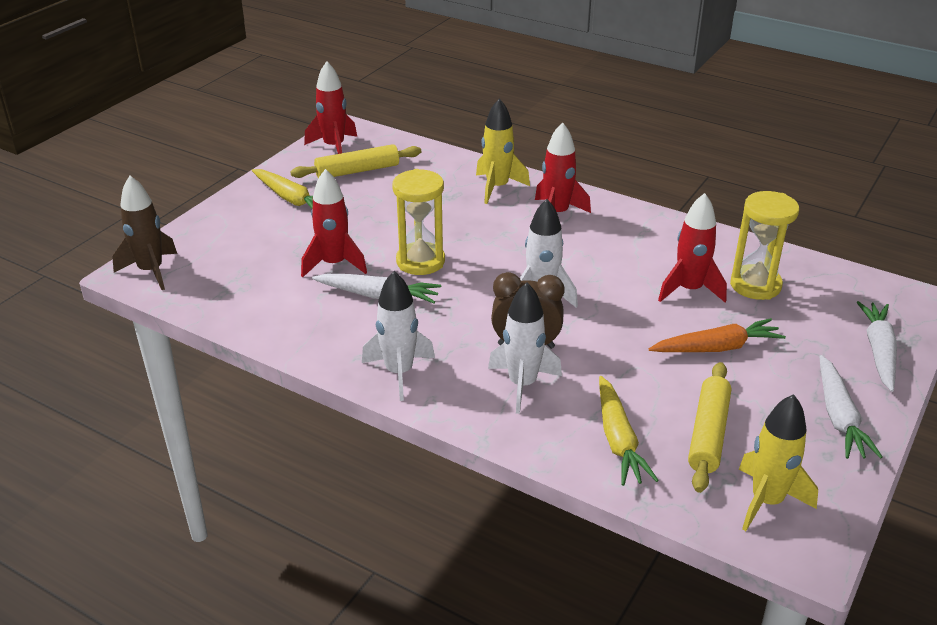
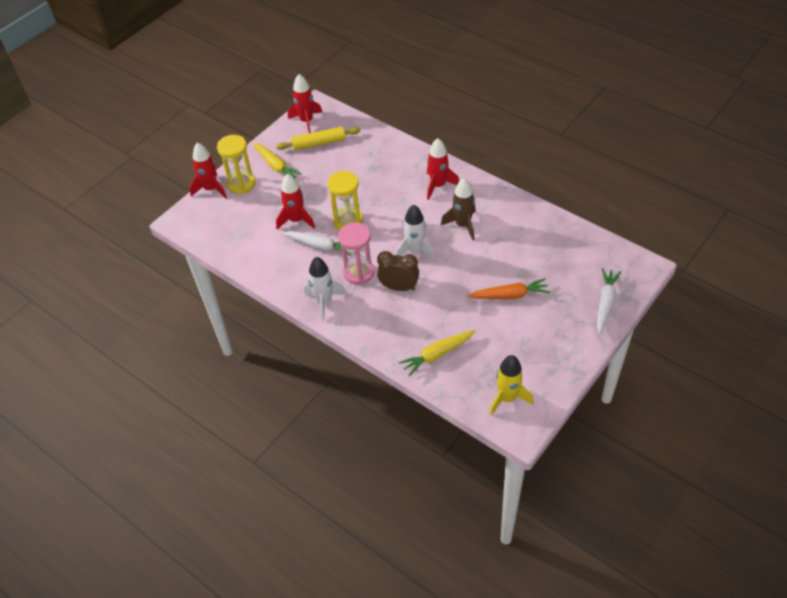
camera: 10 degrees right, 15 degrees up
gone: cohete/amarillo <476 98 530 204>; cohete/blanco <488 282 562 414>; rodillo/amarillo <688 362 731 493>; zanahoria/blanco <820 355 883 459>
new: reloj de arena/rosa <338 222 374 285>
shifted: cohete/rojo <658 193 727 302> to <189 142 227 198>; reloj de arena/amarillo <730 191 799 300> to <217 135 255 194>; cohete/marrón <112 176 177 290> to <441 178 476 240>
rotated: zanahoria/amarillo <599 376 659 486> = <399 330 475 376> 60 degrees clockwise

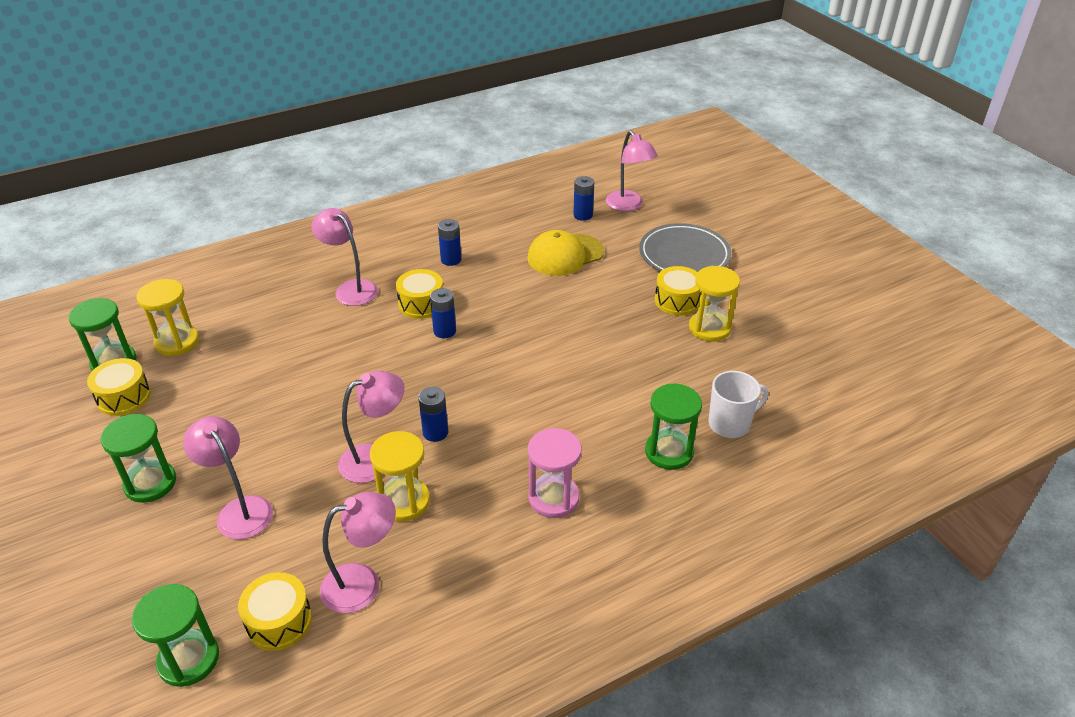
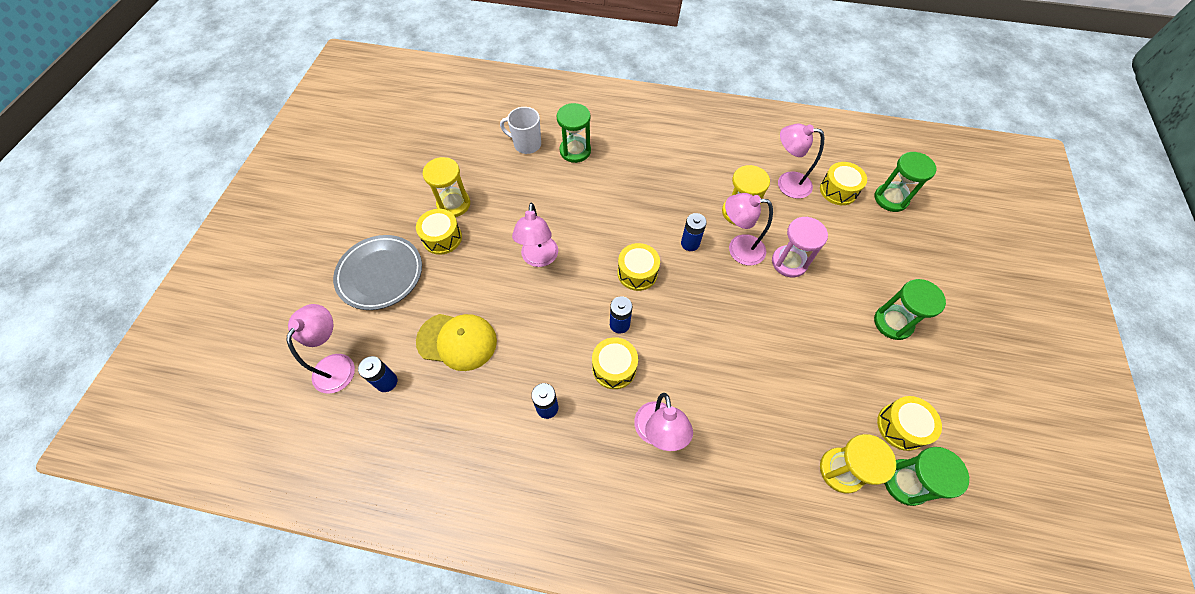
camera: 140 degrees left, 20 degrees up
new: tambor/amarillo <618 243 660 291>
shifted: lámpara/rosa <183 416 273 539> to <512 203 558 267>; reloj de arena/rosa <528 428 582 518> to <772 217 828 277>

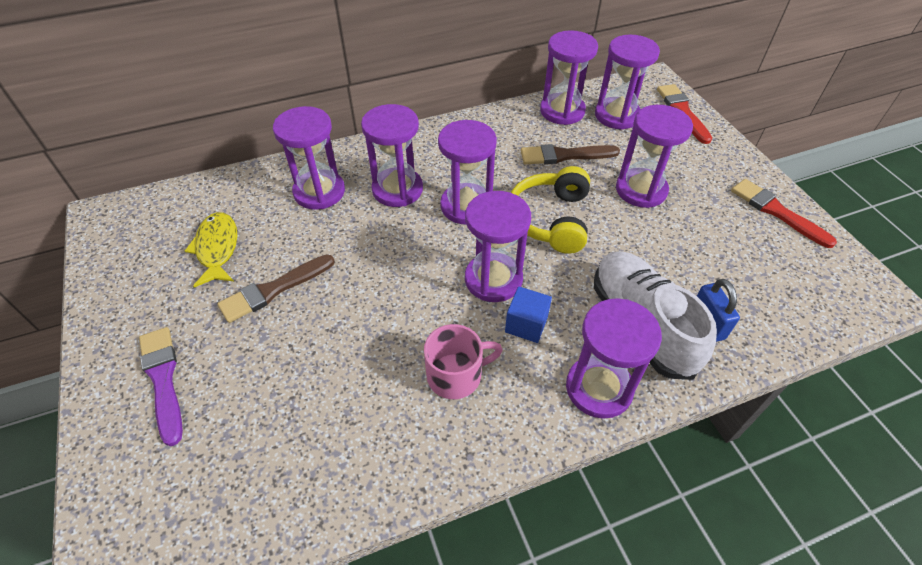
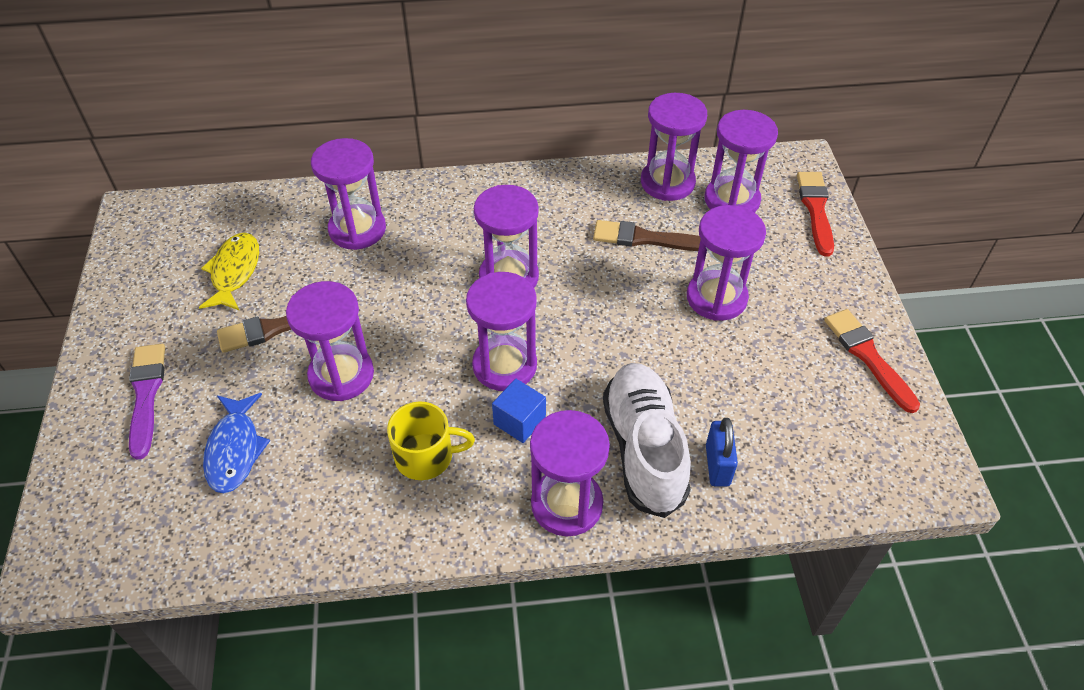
camera: 15 degrees right, 0 degrees up
gone: auriculares/amarillo <511 166 590 254>
new: pez/azul <203 393 270 493>
shifted: reloj de arena/morado <361 104 423 207> to <286 281 374 401>
repainted: taza/rosa <424 324 503 399> to taza/amarillo <387 402 475 480>

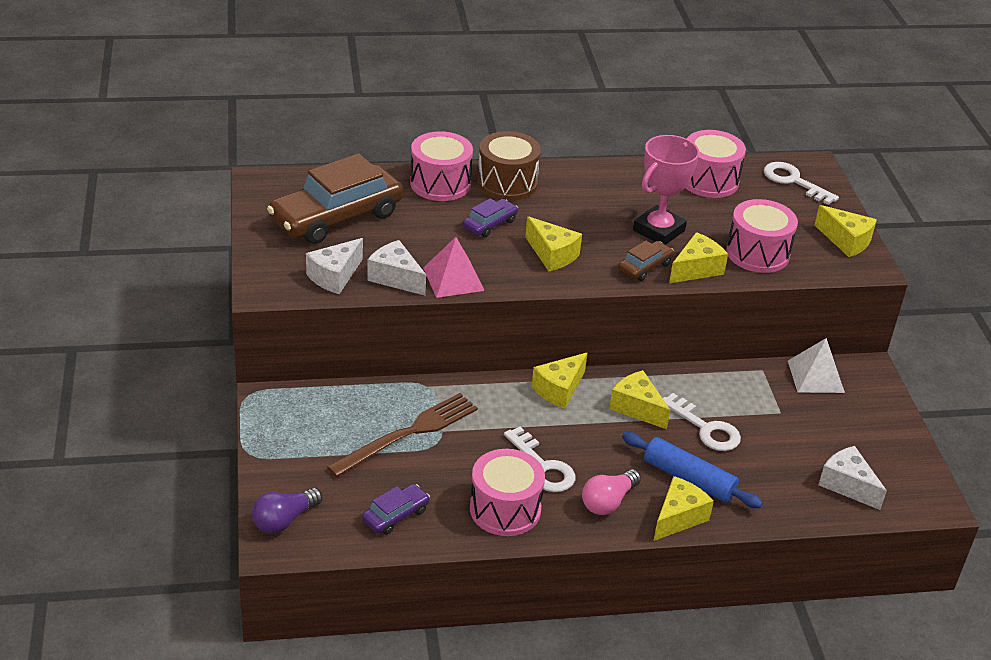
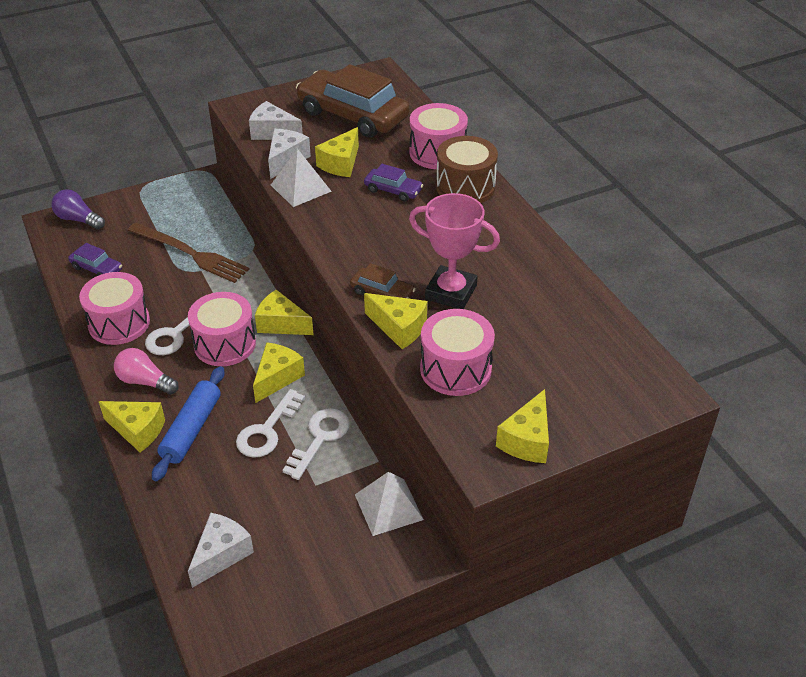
camera: 75 degrees right, 5 degrees up
shifted: tambor/rosa <685 130 746 198> to <188 292 256 366>; llave/blanco <764 162 839 205> to <282 408 350 480>; queso/amarillo <525 216 582 271> to <315 127 359 177>
repainted: pirámide/rosa <423 237 485 298> to pirámide/blanco <271 149 332 207>

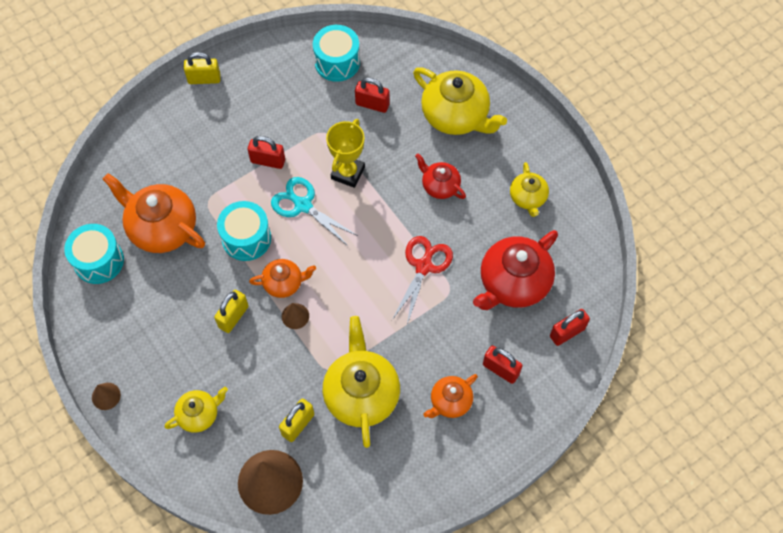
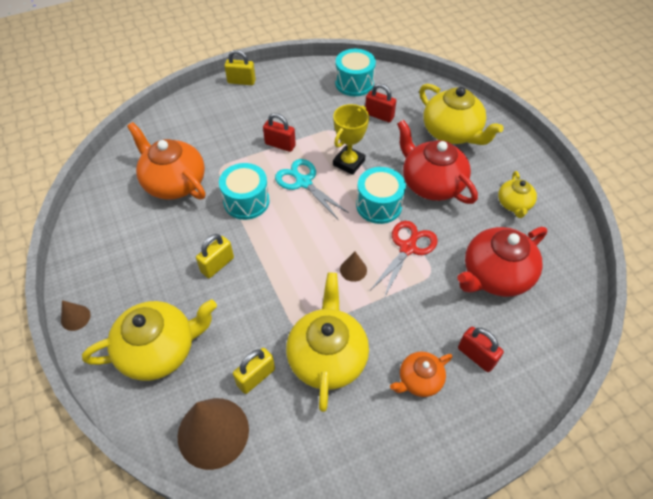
camera: 10 degrees right, 10 degrees down
gone: tetera/naranja <249 259 316 298>; candado/rojo <550 309 590 346>
shifted: cono/marrón <282 303 309 329> to <340 251 367 282>; tambor/turquesa <64 224 124 284> to <356 167 406 224>
scaled: tetera/amarillo <165 387 228 433> = <82 300 217 381> x1.81; tetera/rojo <415 153 466 199> = <397 120 478 204> x1.81

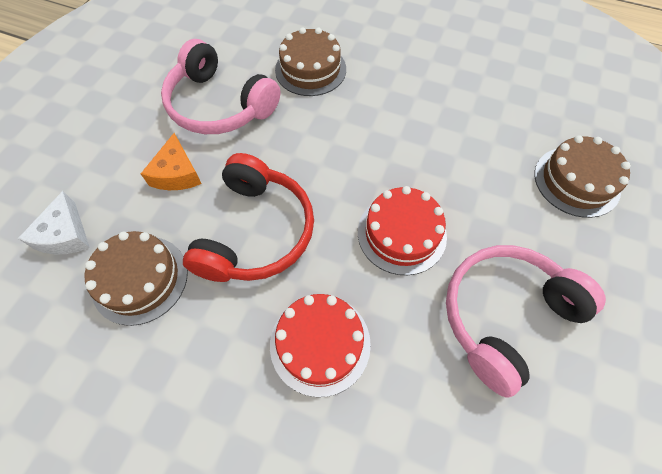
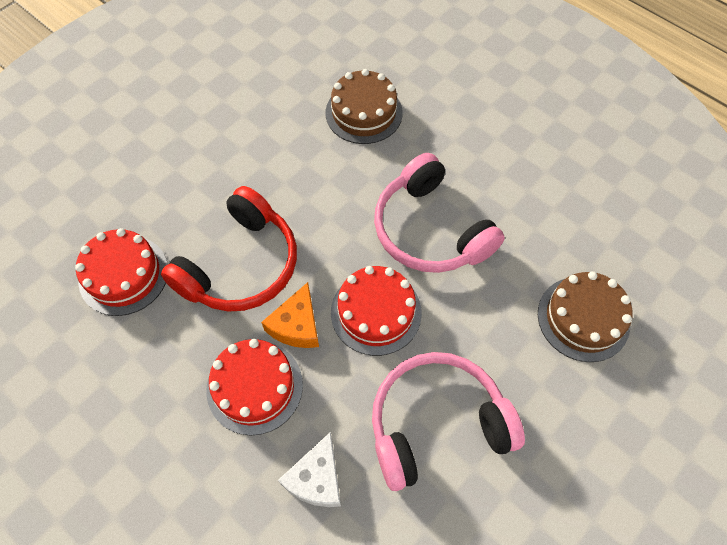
camera: 20 degrees right, 0 degrees up
shifted: queso/naranja <141 133 202 190> to <261 282 319 348>; queso/blanco <18 191 90 254> to <278 432 341 507>; auriculares/rosa <161 39 280 134> to <374 153 505 273>
repainted: tarta/marrón <84 231 188 326> to tarta/rojo <75 228 168 316>

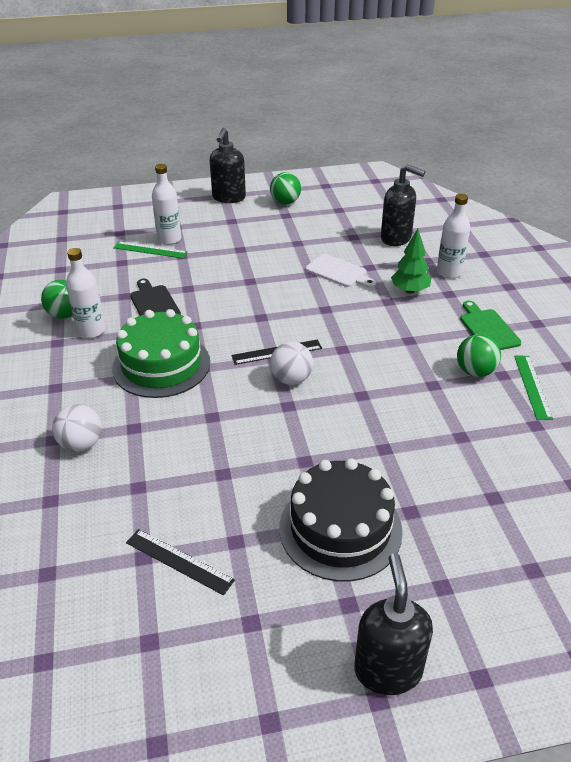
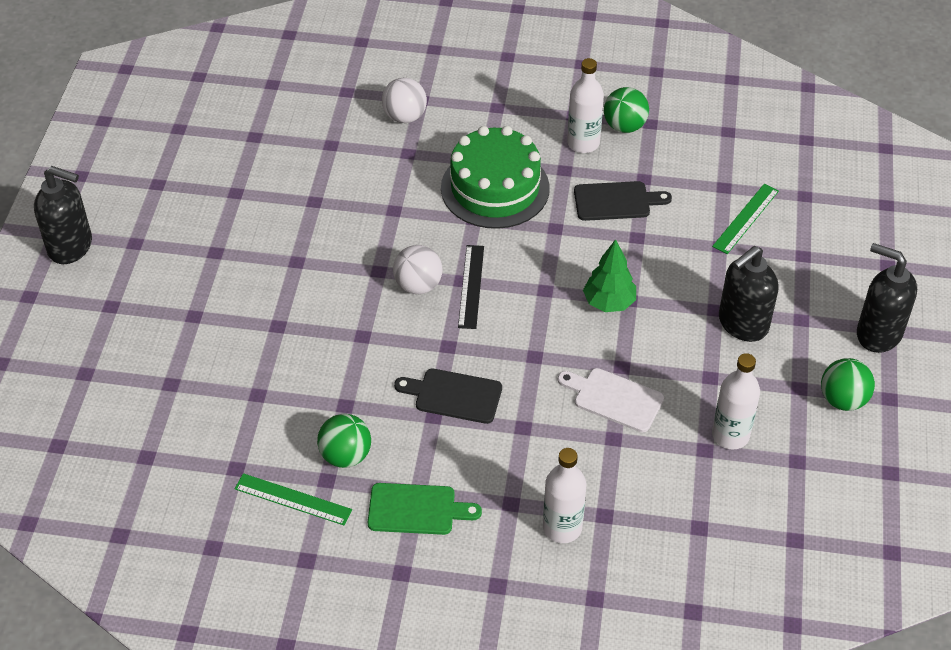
camera: 110 degrees right, 10 degrees up
gone: regla/negro <126 529 235 595>; tarta/negro <280 458 403 582>
new: tabla de cortar/negro <394 369 502 424>
shifted: árbol/verde <391 229 431 294> to <583 239 636 312>; botella/blanco <152 164 181 245> to <712 353 760 449>; dispensador de jabón/negro <381 164 425 246> to <719 246 779 342>
rotated: tabla de cortar/blanco <305 254 376 288> = <558 368 664 432> 60 degrees clockwise

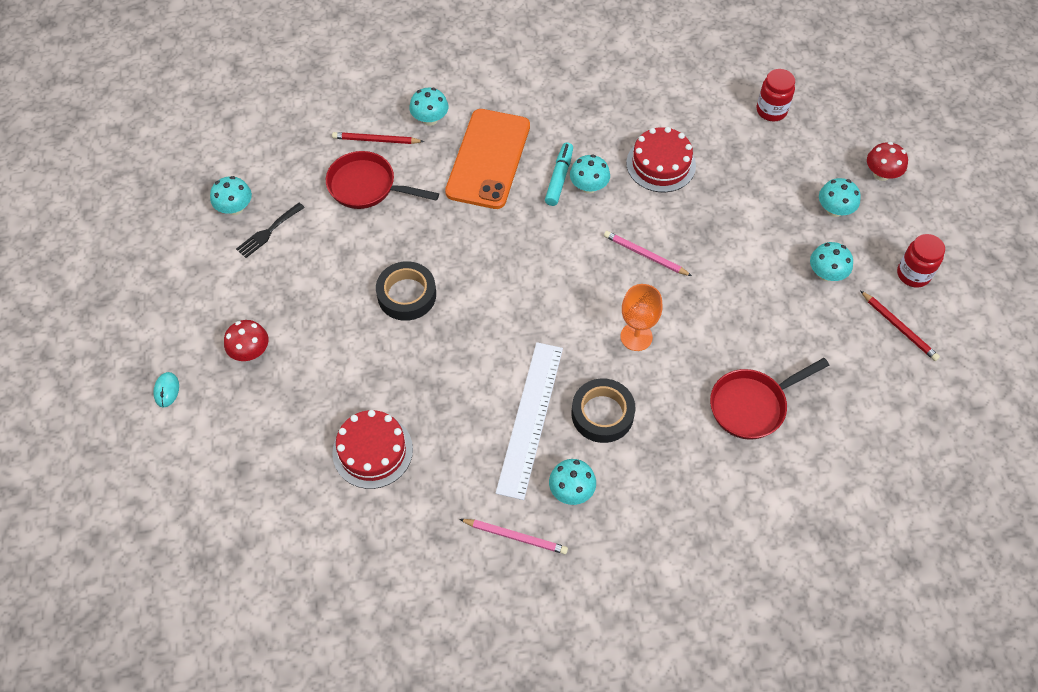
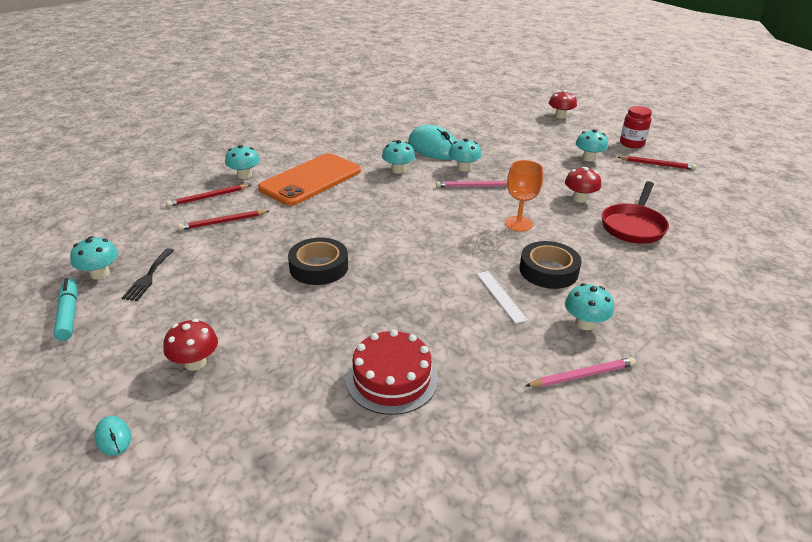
camera: 35 degrees left, 25 degrees down
gone: tarro/rojo <757 69 795 121>
new: seta/rojo <565 167 601 203>
shifted: rotulador/turquesa <545 142 573 206> to <53 278 77 341>; seta/turquesa <819 178 861 217> to <448 138 481 172>
swapped: sartén/rojo <326 151 439 209> to lápiz/rojo <178 210 269 230>; tarta/rojo <626 127 696 192> to ratón/turquesa <408 125 456 160>
rotated: móvil/naranja <445 109 530 209> = <258 153 361 206> 60 degrees clockwise
scaled: regla/blanco <496 342 563 500> = <477 271 528 324> x0.50

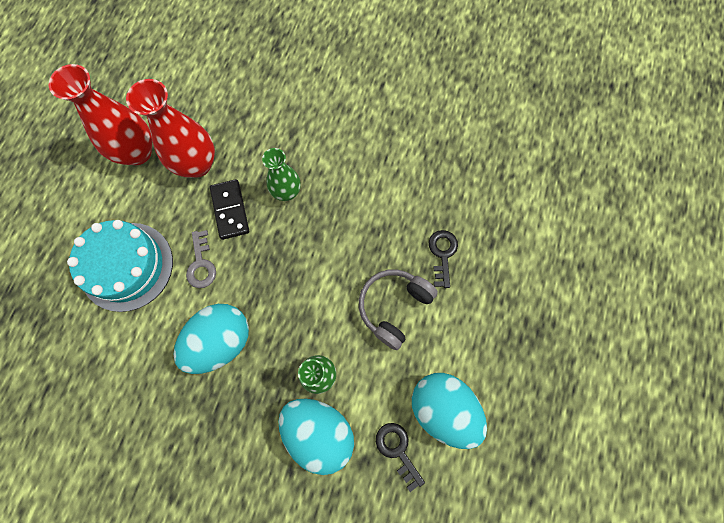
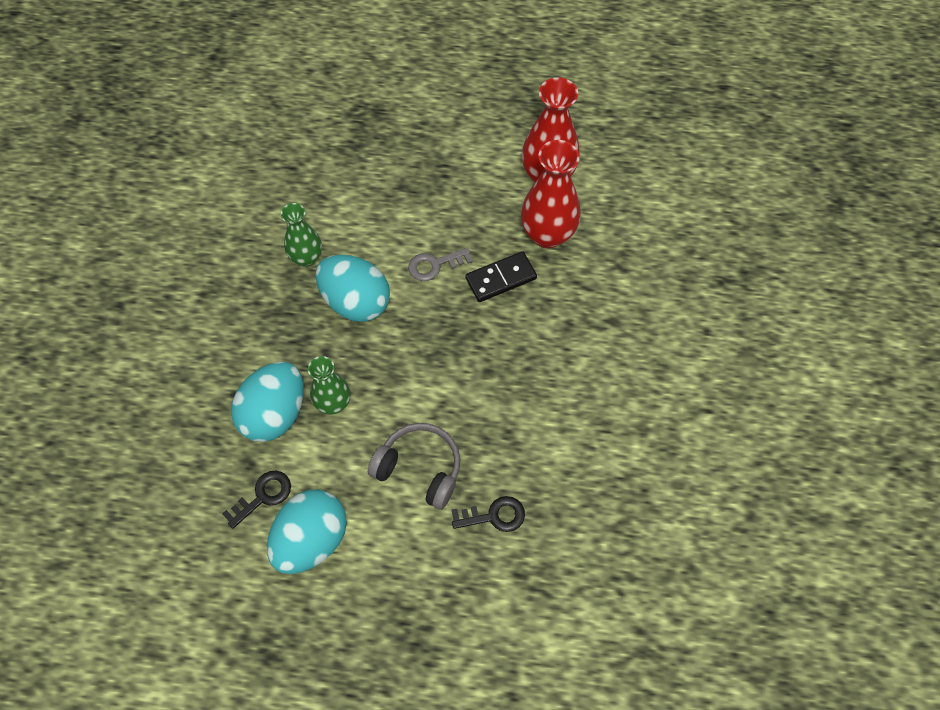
camera: 80 degrees right, 10 degrees down
gone: tarta/turquesa <67 220 173 312>
shifted: florero/verde <262 148 301 201> to <281 203 322 267>

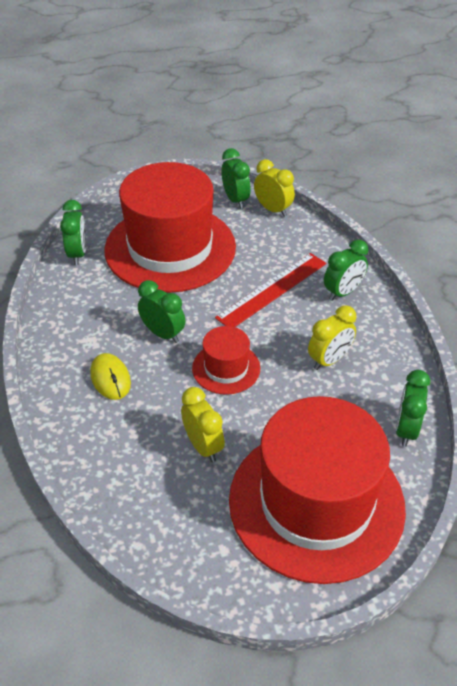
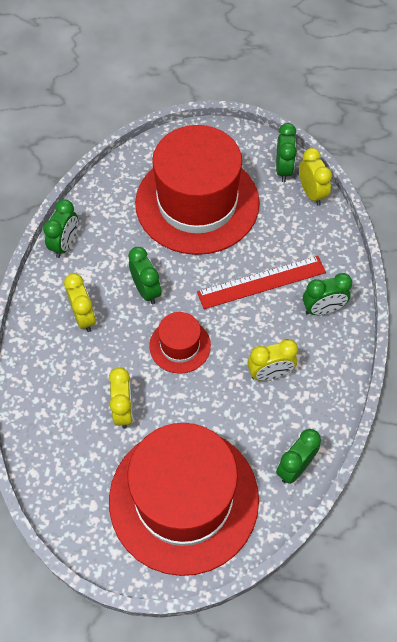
camera: 25 degrees right, 15 degrees up
shifted: despertador/verde <60 200 86 265> to <43 199 78 258>
swapped: ratón/amarillo <90 353 131 400> to despertador/amarillo <64 273 96 332>

